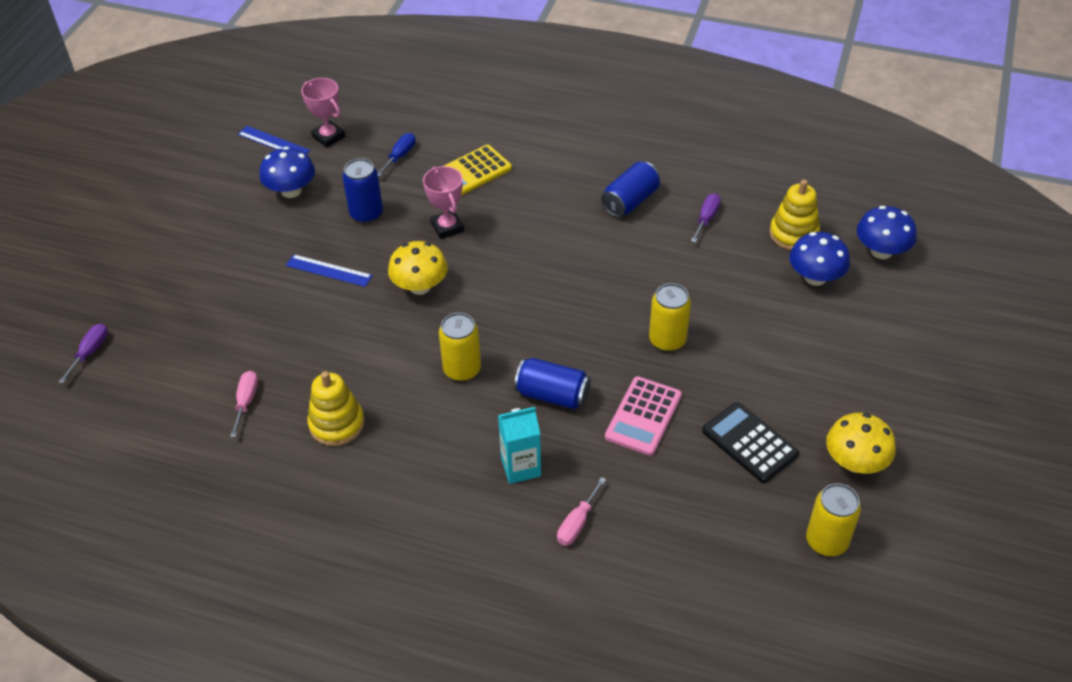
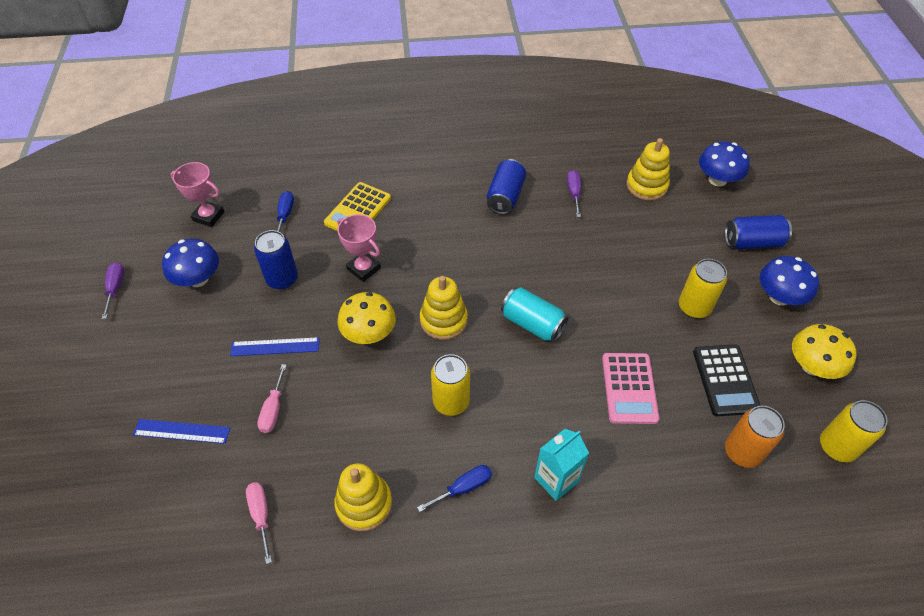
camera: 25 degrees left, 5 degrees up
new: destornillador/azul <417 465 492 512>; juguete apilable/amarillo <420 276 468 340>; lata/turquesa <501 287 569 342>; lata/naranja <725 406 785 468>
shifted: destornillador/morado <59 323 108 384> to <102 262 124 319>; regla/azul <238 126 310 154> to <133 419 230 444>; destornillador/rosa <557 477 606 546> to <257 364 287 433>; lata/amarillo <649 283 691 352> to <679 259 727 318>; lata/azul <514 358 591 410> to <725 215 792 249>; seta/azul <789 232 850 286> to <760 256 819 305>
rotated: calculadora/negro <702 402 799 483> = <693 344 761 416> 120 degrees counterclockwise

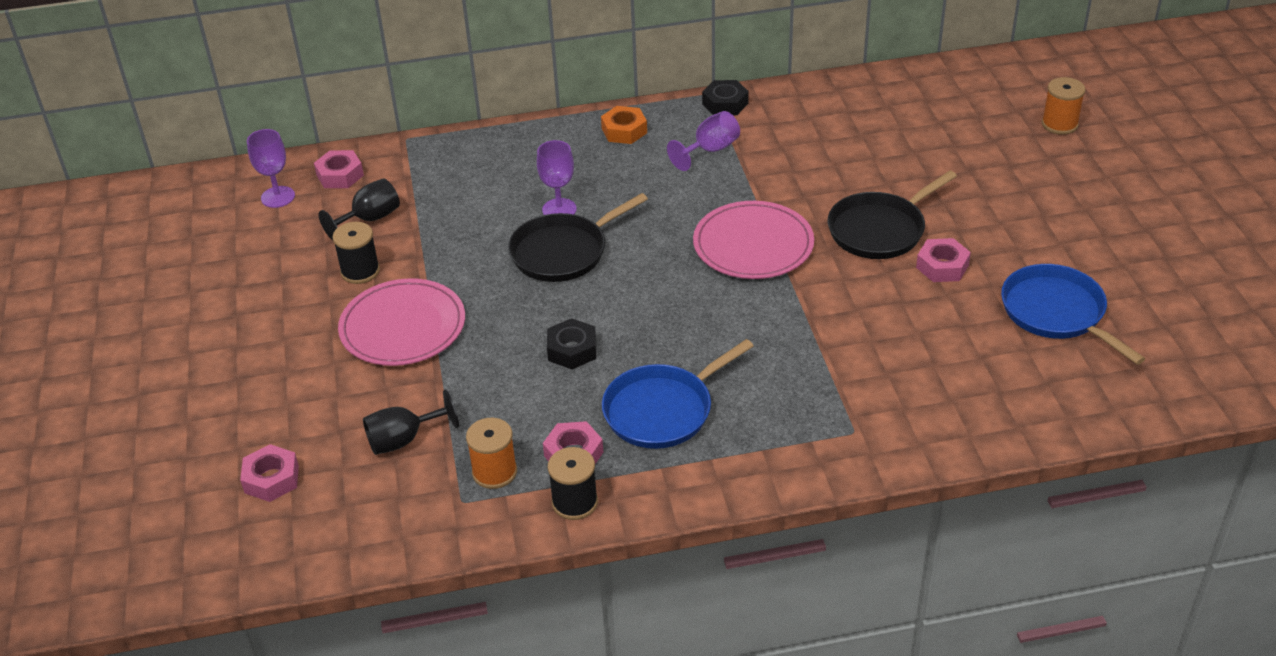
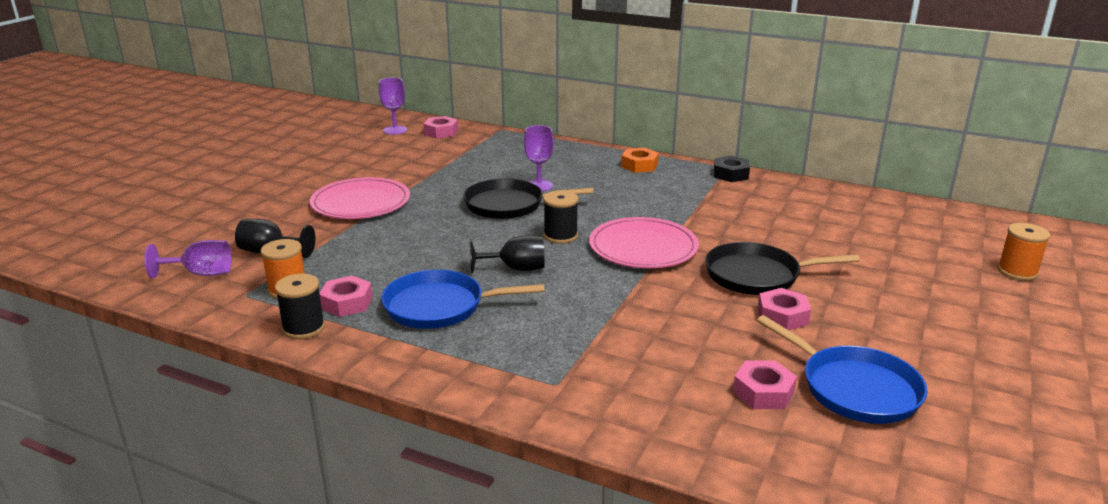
camera: 35 degrees right, 15 degrees down
gone: tuerca/negro <547 318 596 369>
shifted: copa/morado <667 111 740 171> to <145 240 232 279>; copa/negro <319 178 400 240> to <470 235 545 273>; carrete/negro <332 222 380 284> to <543 190 578 244>; tuerca/rosa <240 444 299 502> to <733 360 797 409>
rotated: sartén/azul <1001 264 1145 365> = <757 315 927 424> 135 degrees clockwise

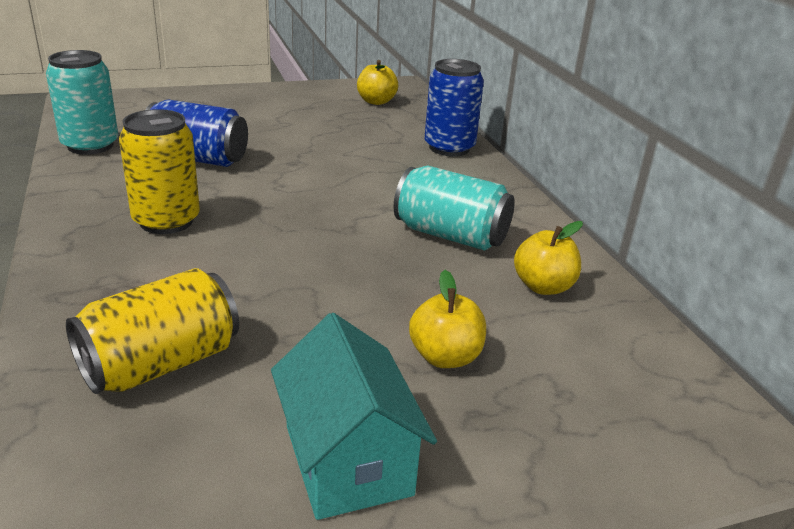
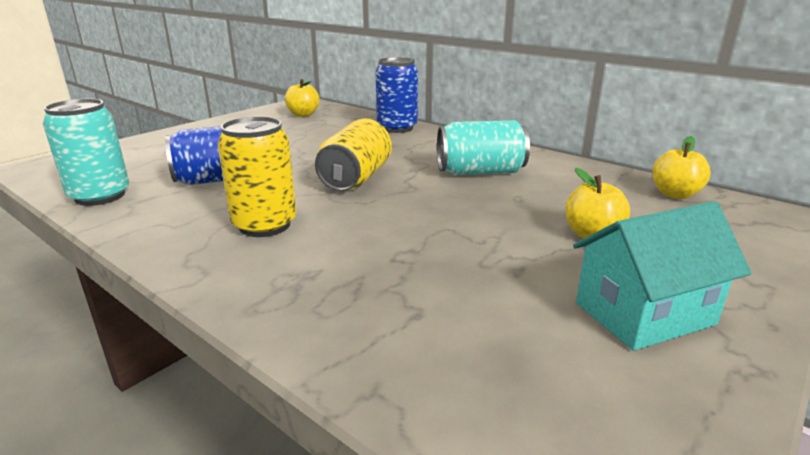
camera: 30 degrees left, 5 degrees down
shifted: lata/amarillo <66 268 239 394> to <315 118 392 191>; manzana/amarillo <514 221 583 295> to <652 136 711 199>
rotated: casa/turquesa <271 313 437 520> = <573 201 752 351> 60 degrees counterclockwise

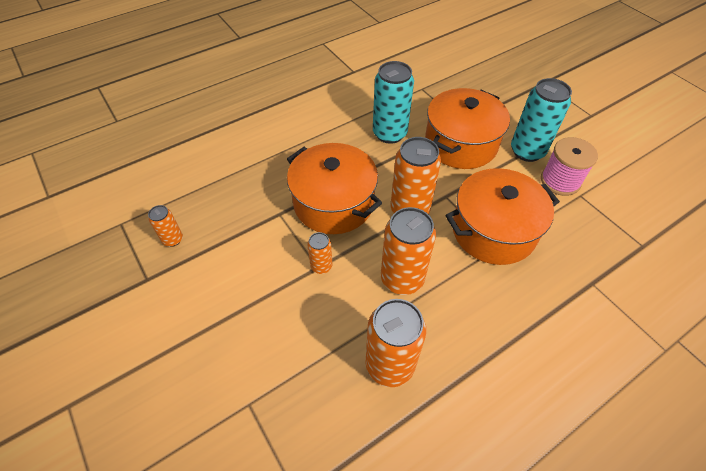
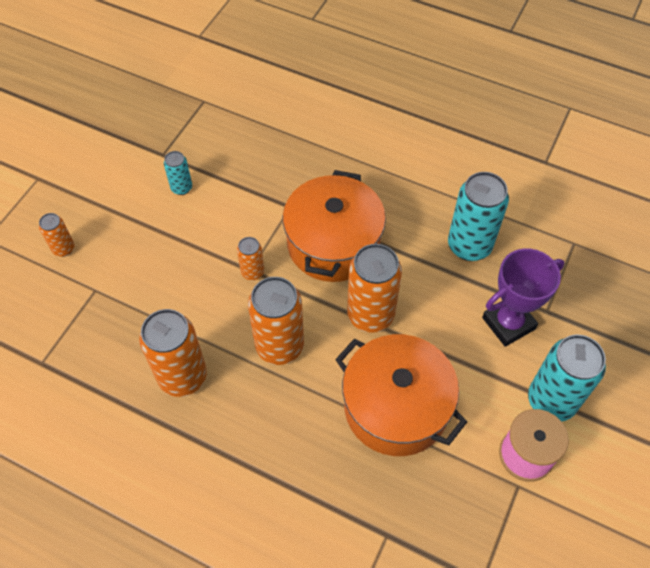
camera: 60 degrees right, 5 degrees up
new: lata/turquesa <164 151 192 195>
shifted: lata/naranja <148 205 183 247> to <39 213 74 257>
swapped: olla/naranja <425 88 510 169> to trofeo/morado <482 248 564 347>

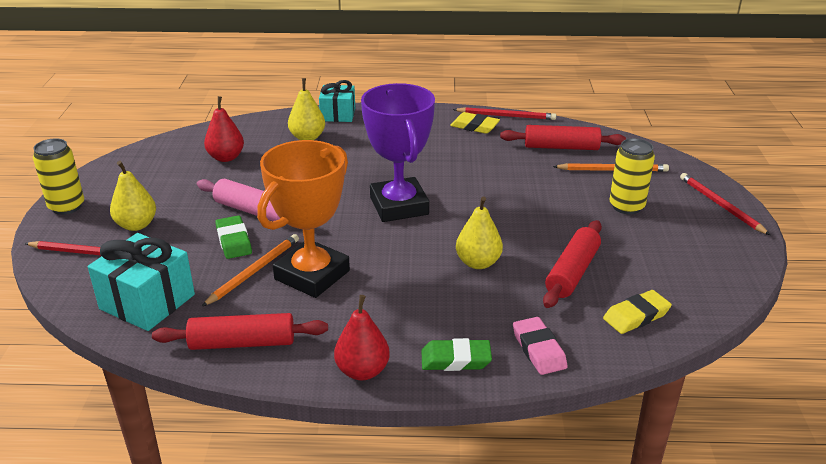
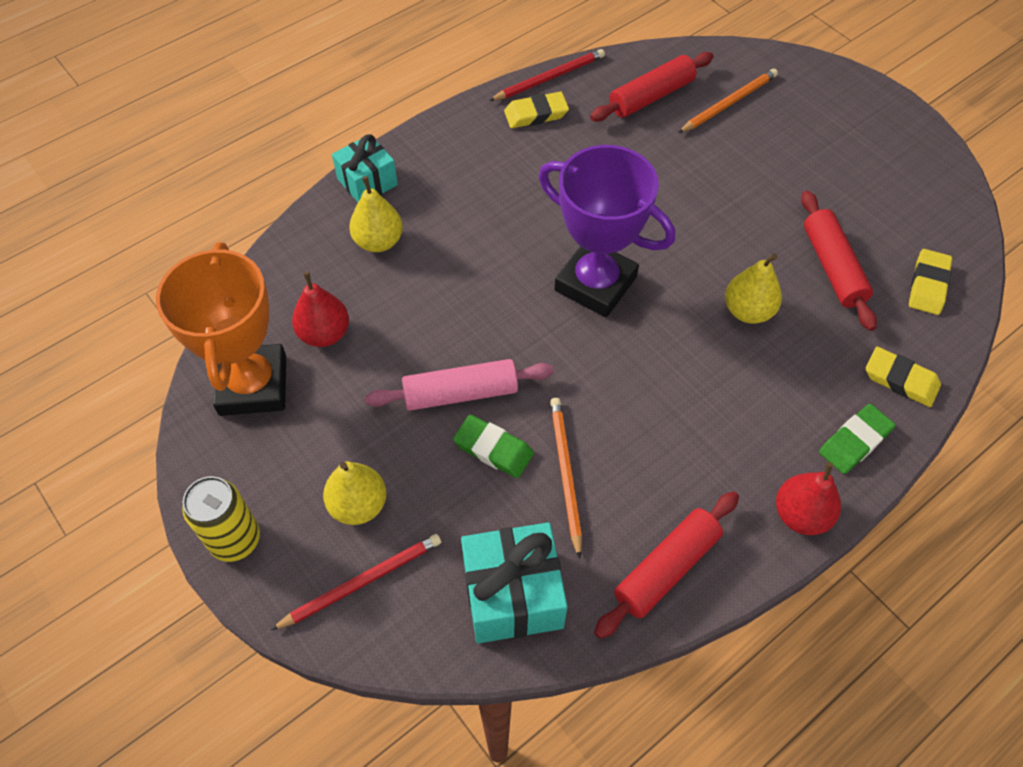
camera: 40 degrees left, 25 degrees up
gone: lata/amarillo <609 138 655 214>; lápiz/rojo <680 173 770 235>
shifted: trofeo/naranja <257 140 350 298> to <156 242 286 416>
repainted: goma de borrar/rosa <513 317 568 375> to goma de borrar/amarillo <866 347 941 407>

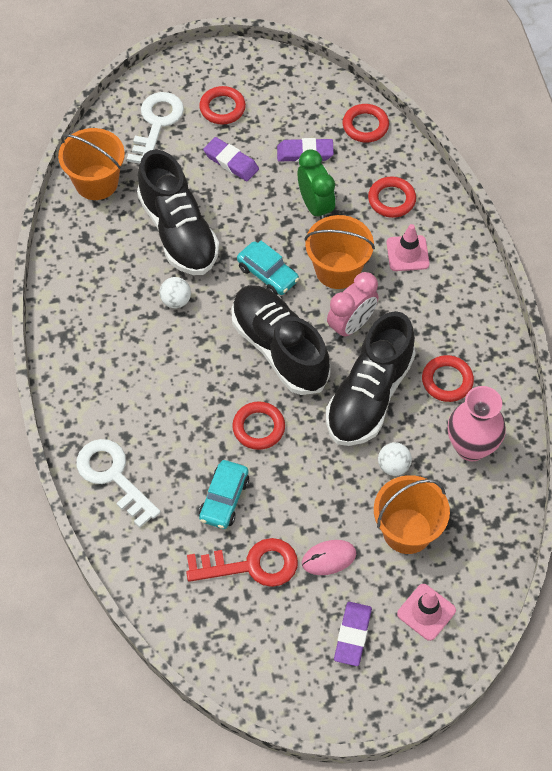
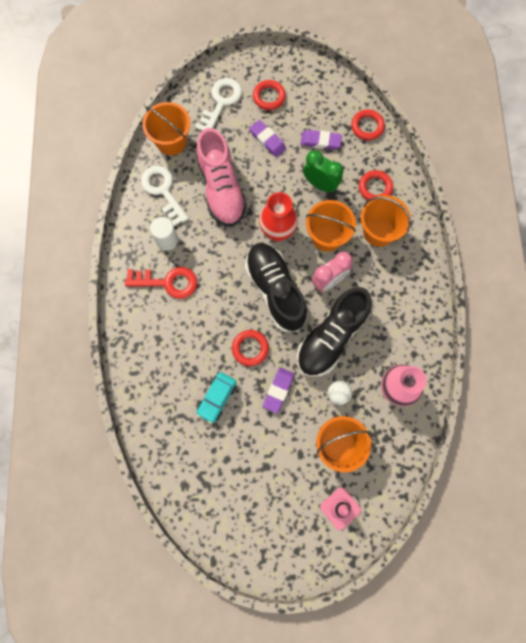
camera: 10 degrees right, 15 degrees up
gone: pelota/blanco <159 277 191 308>; ratón/rosa <302 540 356 575>; anillo/rojo <422 355 474 402>
new: cilindro/blanco <150 217 178 251>
shifted: llave/rojo <186 538 298 587> to <125 267 197 299>; llave/blanco <76 439 161 528> to <141 166 188 226>; goma de borrar/morado <334 602 372 666> to <263 368 294 413>
swapped: coche/turquesa <237 241 299 295> to florero/rojo <259 192 298 242>; cono de tráfico/rosa <386 224 430 271> to balde/naranja <361 195 411 247>
repainted: zapato/negro <137 149 219 275> to zapato/rosa <196 128 247 227>
rotated: despertador/verde <298 149 336 220> = <303 150 343 193> 45 degrees counterclockwise

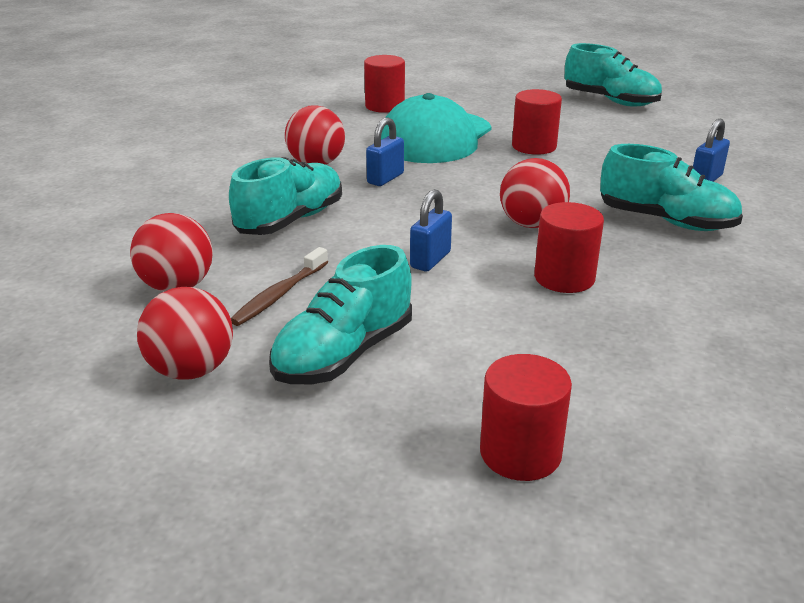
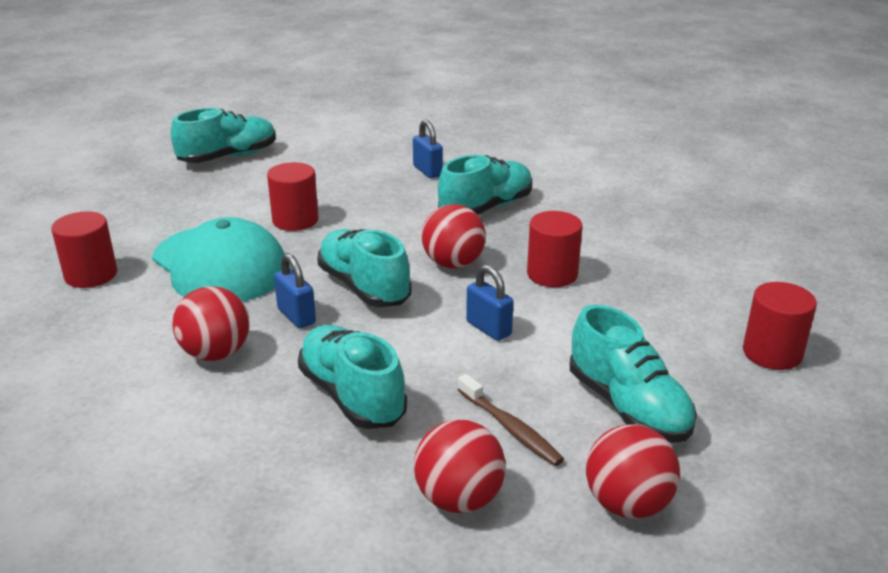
camera: 70 degrees left, 0 degrees up
new: zapato/turquesa <317 229 412 307>

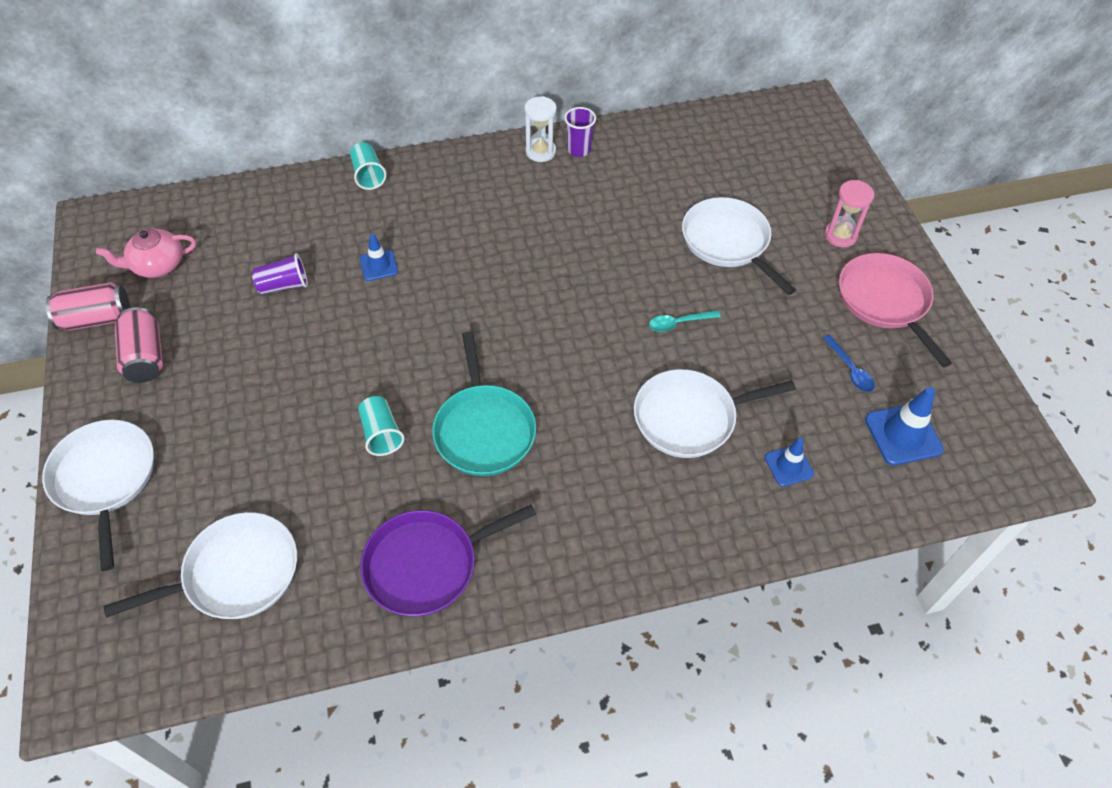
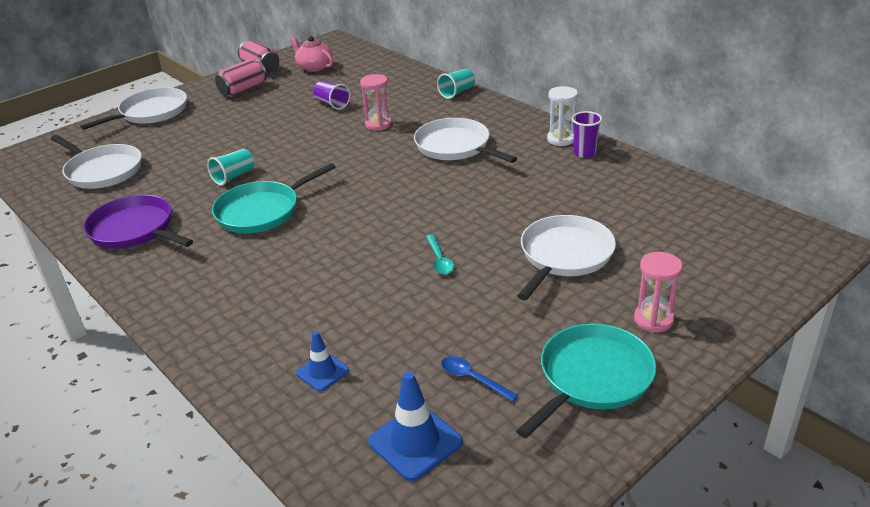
camera: 65 degrees right, 20 degrees down
shifted: sartén/blanco <634 369 796 458> to <414 118 517 163>
swapped: cono de tráfico/azul <360 233 398 281> to reloj de arena/rosa <360 74 392 131>
repainted: sartén/rosa <839 253 952 367> to sartén/turquesa <516 324 657 438>
rotated: cuchara/turquesa <649 310 721 332> = <426 234 454 275> 150 degrees counterclockwise; cuchara/azul <823 335 875 392> = <441 356 518 402> 90 degrees clockwise

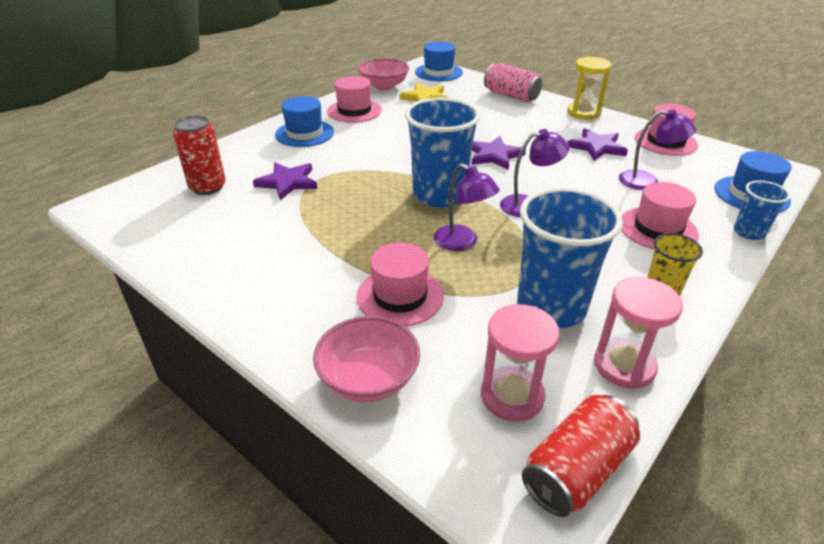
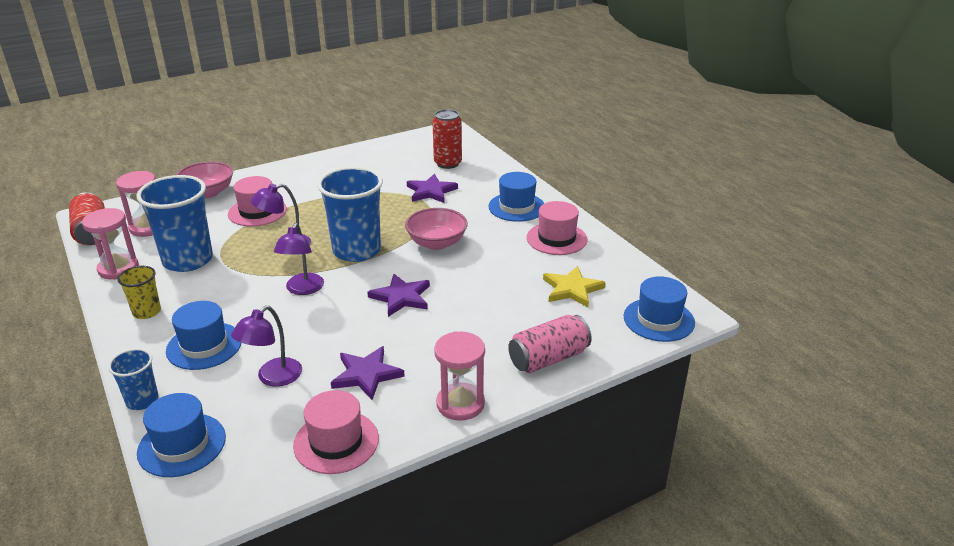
camera: 110 degrees right, 5 degrees down
shifted: cuenco/rosa <358 58 409 90> to <405 208 468 250>
repainted: sombrero/rosa <621 182 699 249> to sombrero/azul <166 301 242 370>; reloj de arena/amarillo <567 57 612 120> to reloj de arena/rosa <434 331 485 421>

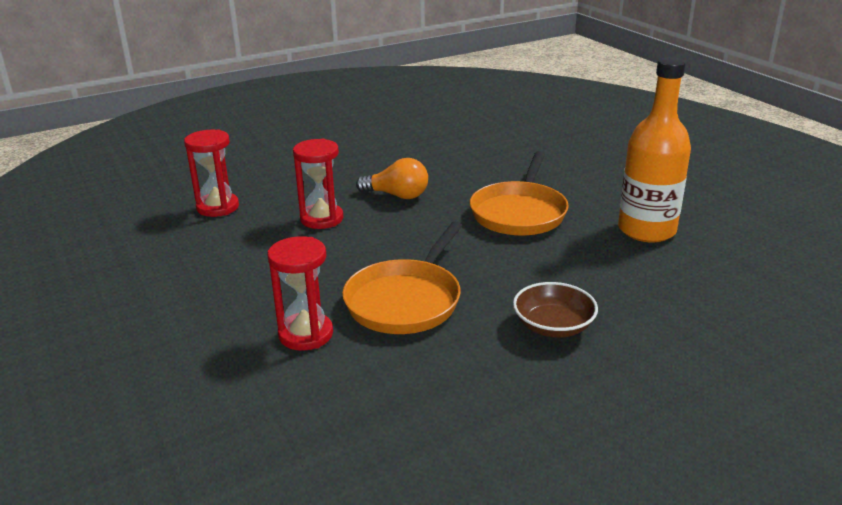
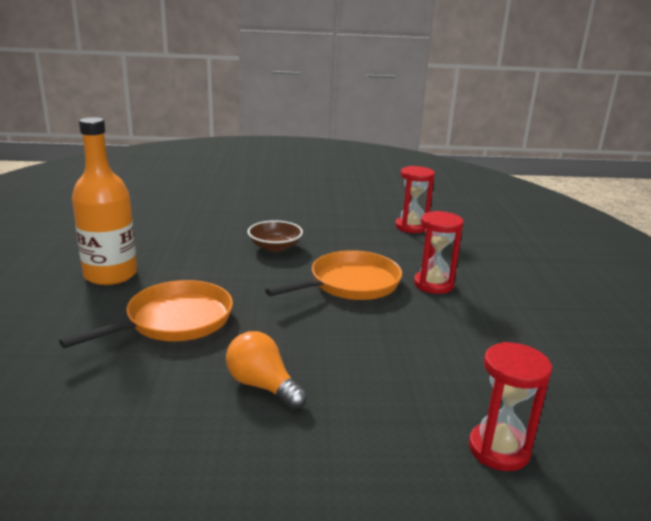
camera: 155 degrees left, 5 degrees down
shifted: reloj de arena/rojo <293 139 343 229> to <395 166 435 233>

